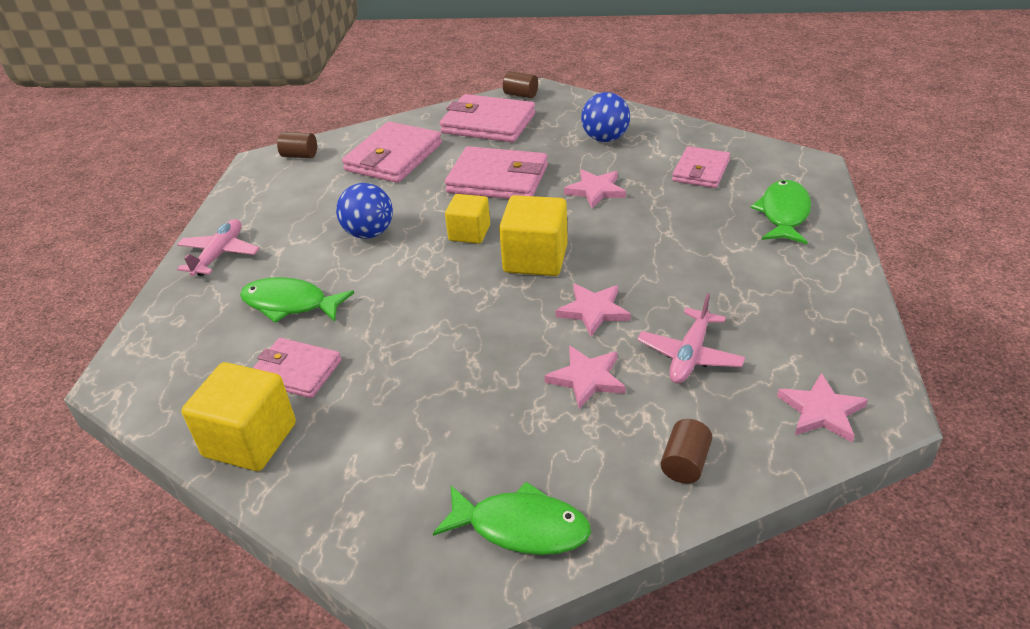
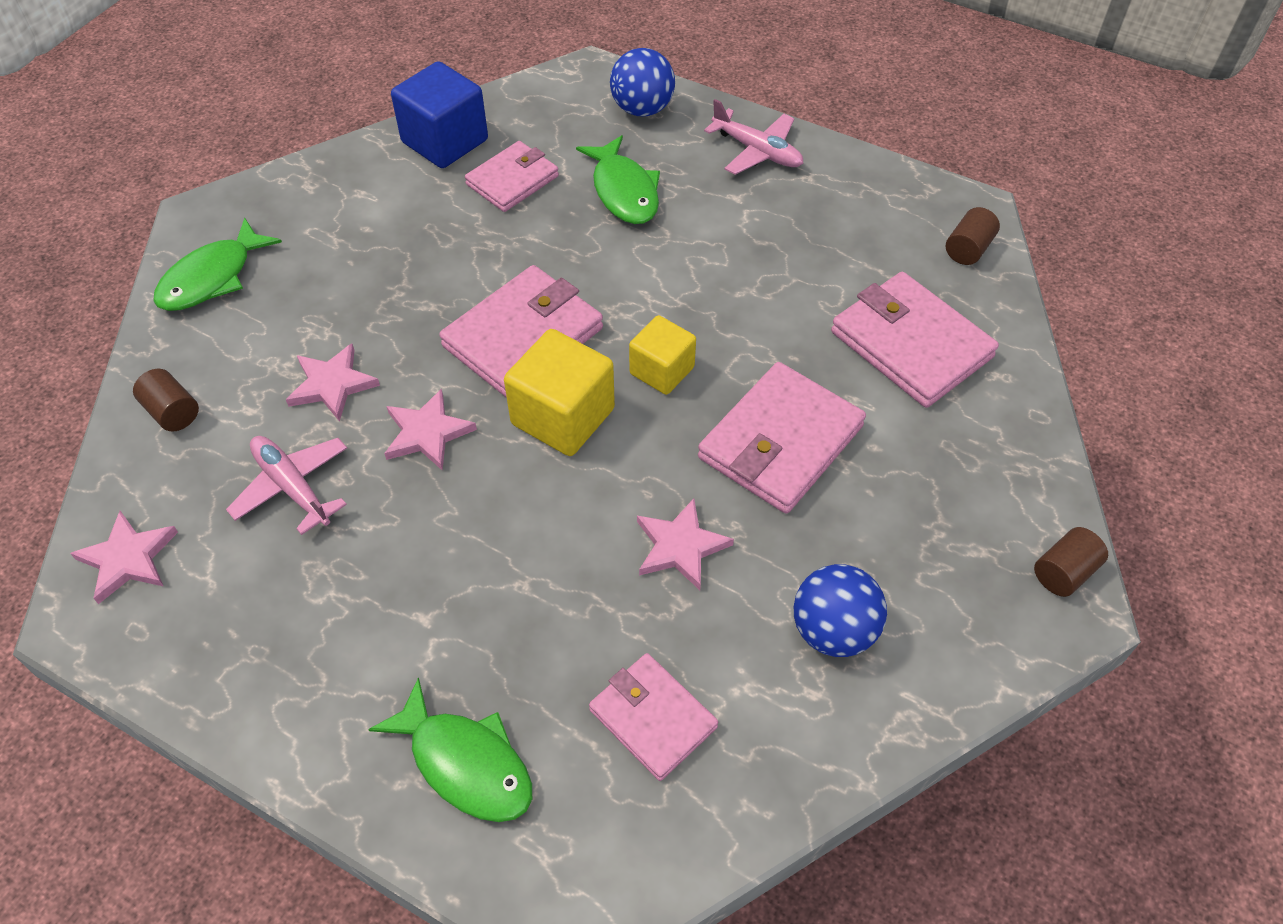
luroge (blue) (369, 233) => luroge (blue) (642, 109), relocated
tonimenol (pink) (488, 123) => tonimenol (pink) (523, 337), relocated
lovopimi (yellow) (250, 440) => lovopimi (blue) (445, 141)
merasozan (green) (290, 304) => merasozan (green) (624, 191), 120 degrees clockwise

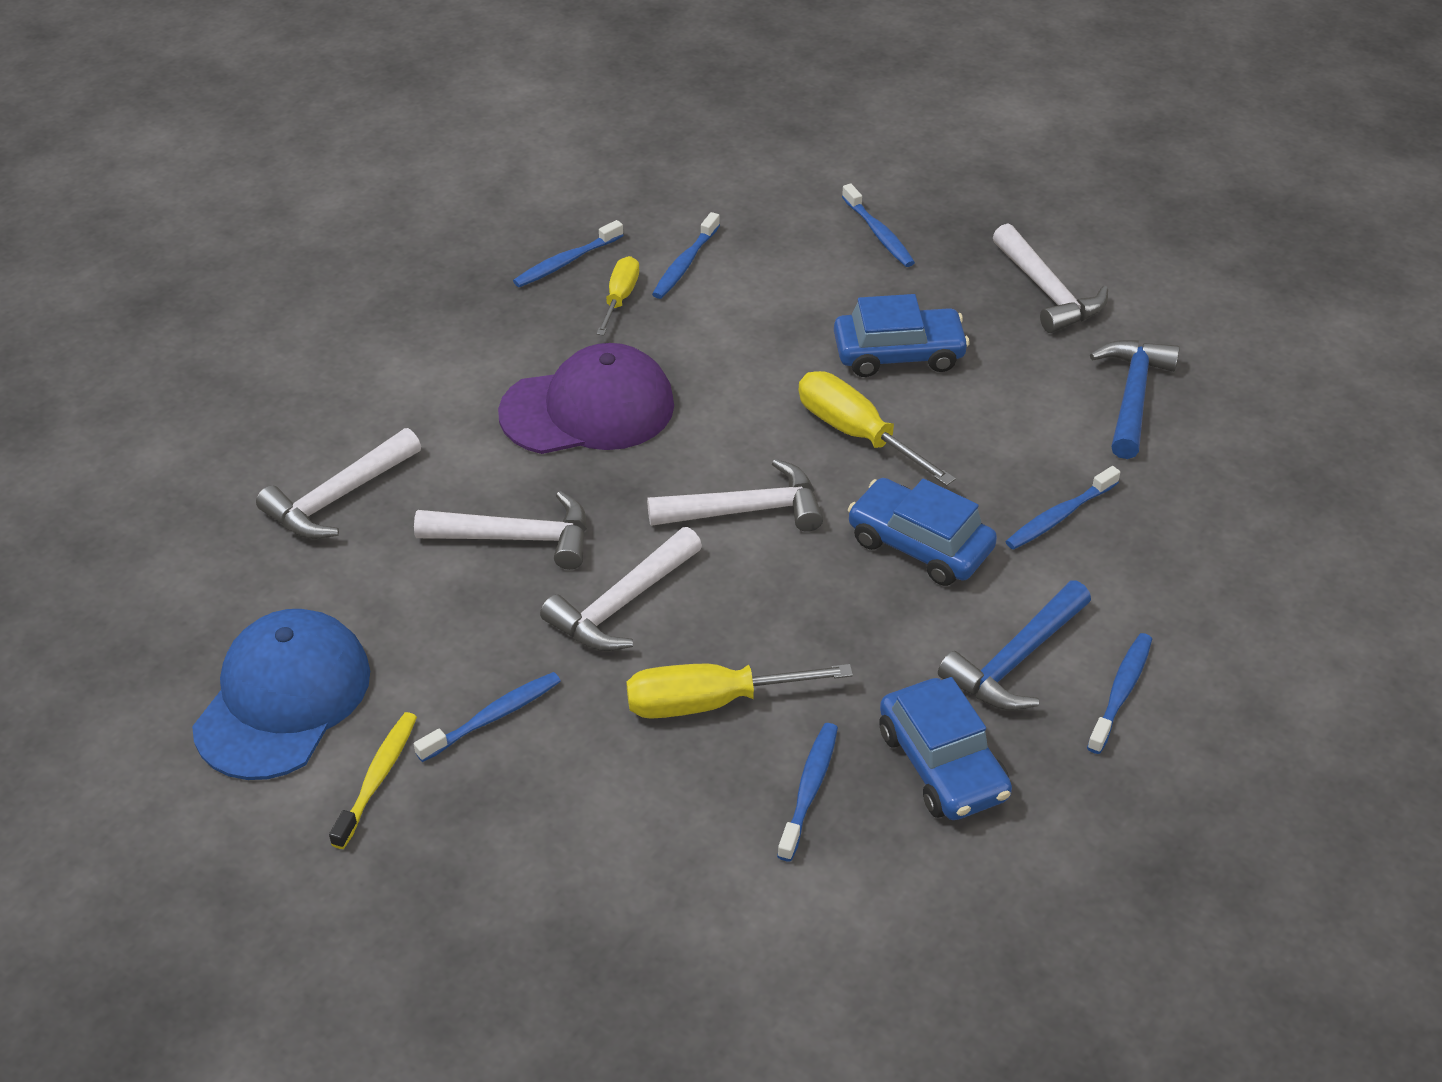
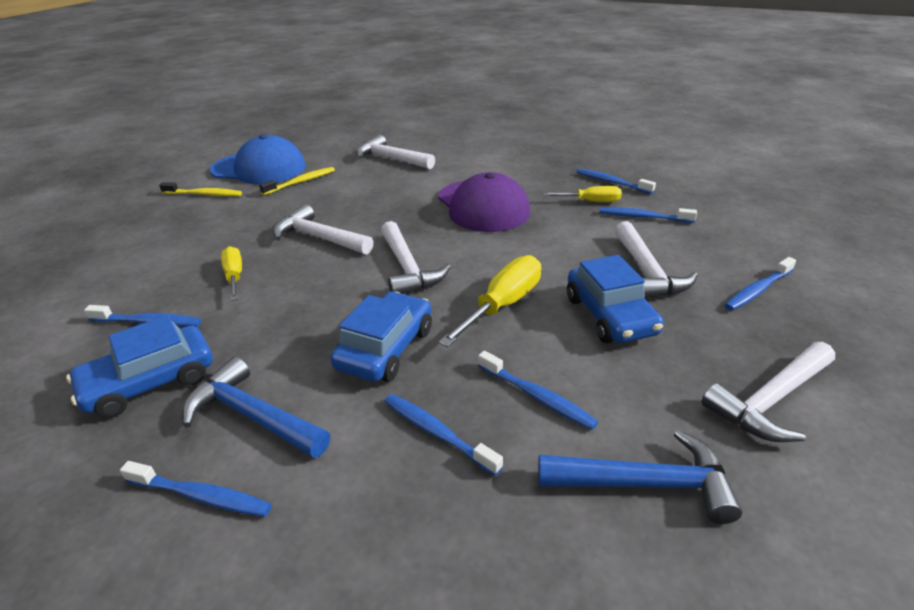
nothing => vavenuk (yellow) (301, 182)
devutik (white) (516, 538) => devutik (white) (647, 271), relocated
vavenuk (blue) (492, 717) => vavenuk (blue) (536, 396), relocated
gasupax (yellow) (710, 702) => gasupax (yellow) (234, 276), x0.63

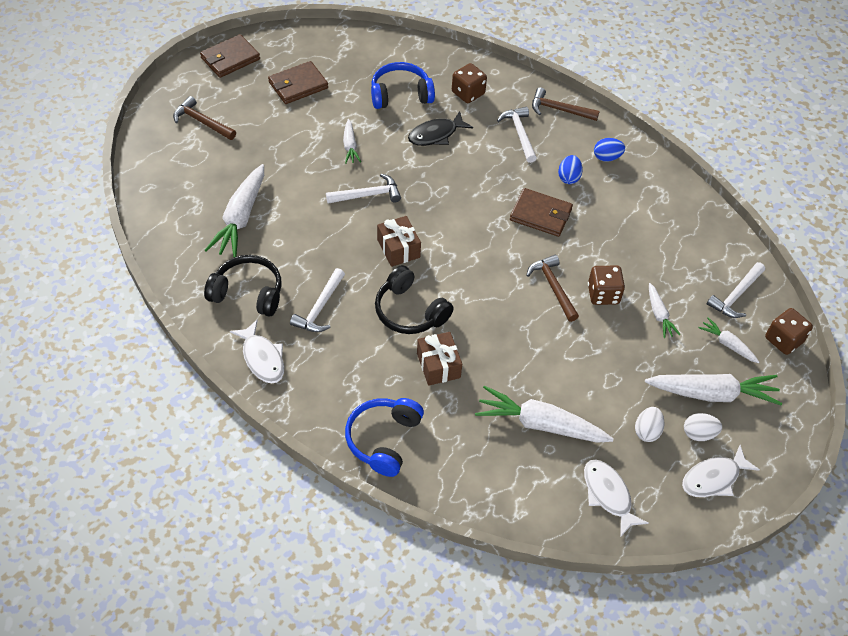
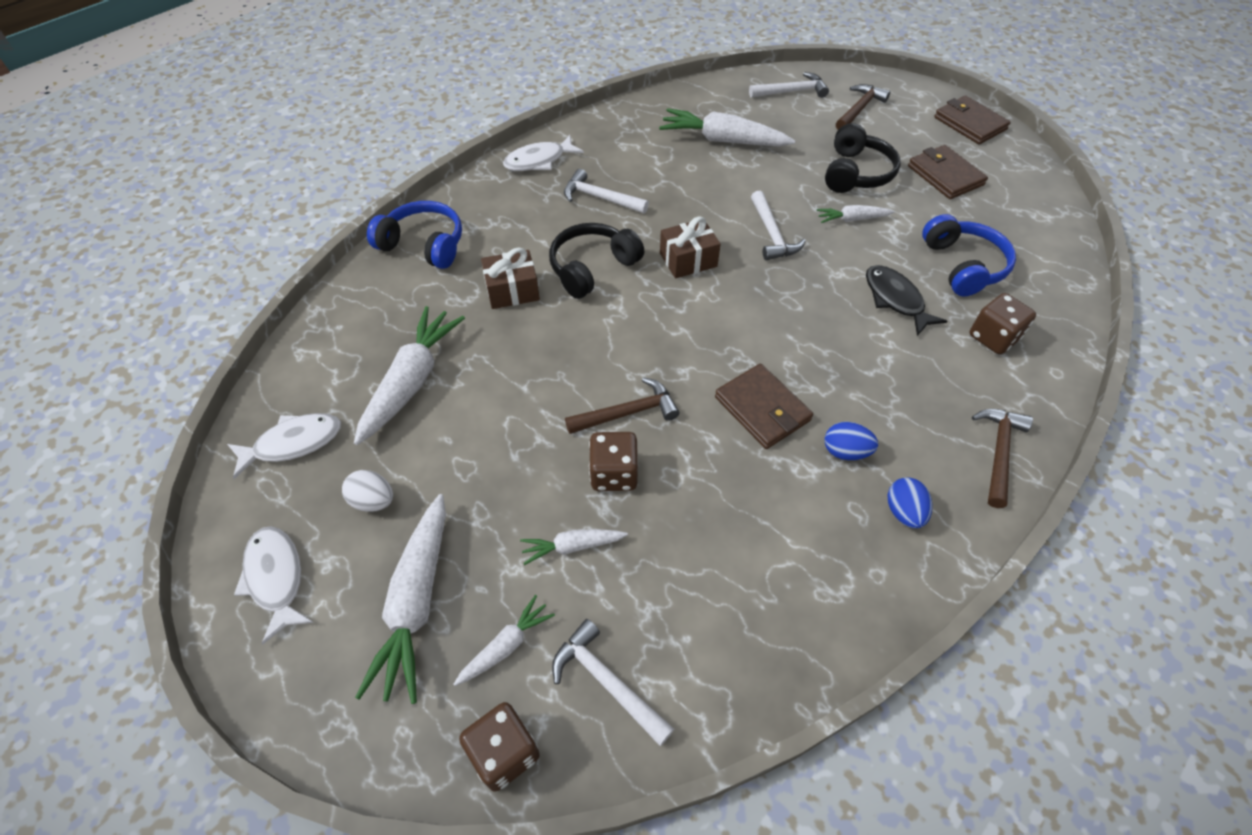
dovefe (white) (698, 434) => nothing
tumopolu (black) (248, 293) => tumopolu (black) (856, 173), relocated
devutik (white) (519, 134) => devutik (white) (791, 92), relocated
tonimenol (brown) (540, 215) => tonimenol (brown) (762, 409), 60 degrees counterclockwise

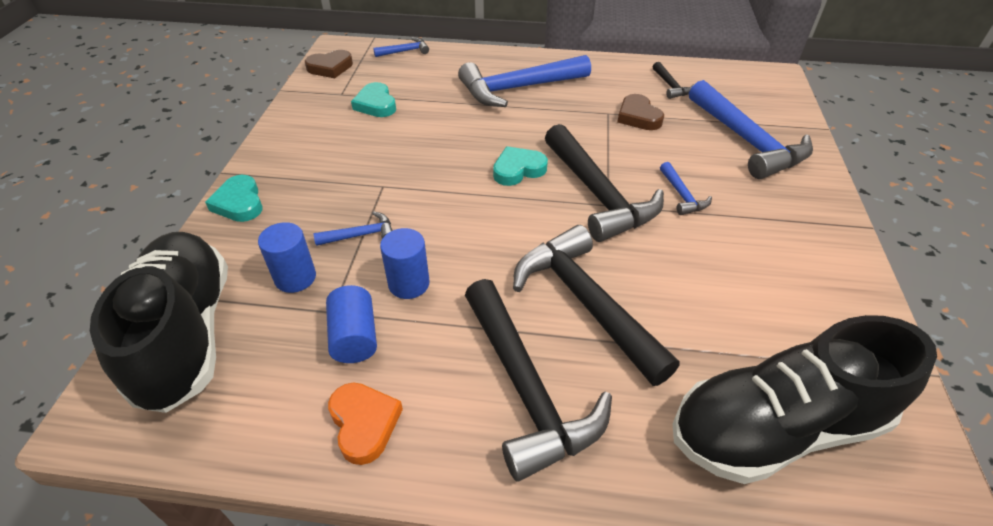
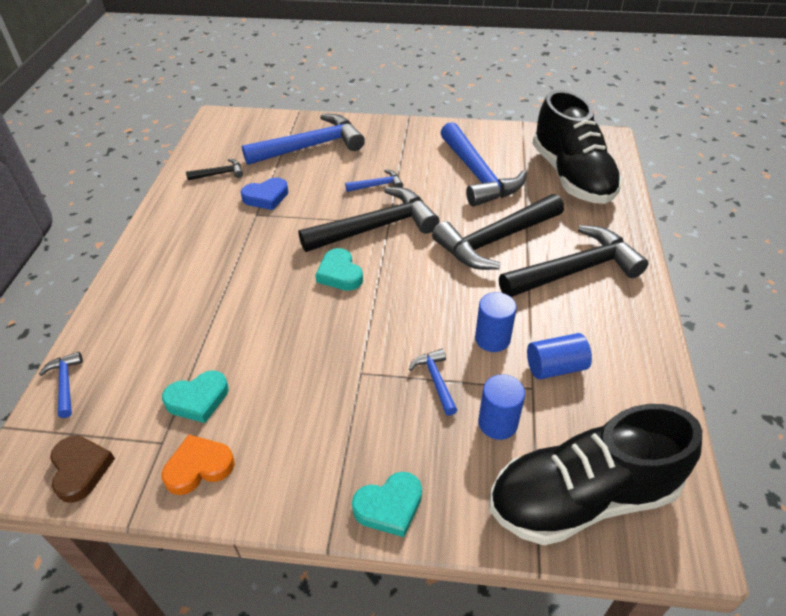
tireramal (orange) (364, 423) => tireramal (orange) (199, 467), relocated
devutik (blue) (517, 89) => devutik (blue) (478, 175), relocated
tireramal (brown) (638, 117) => tireramal (blue) (266, 197)

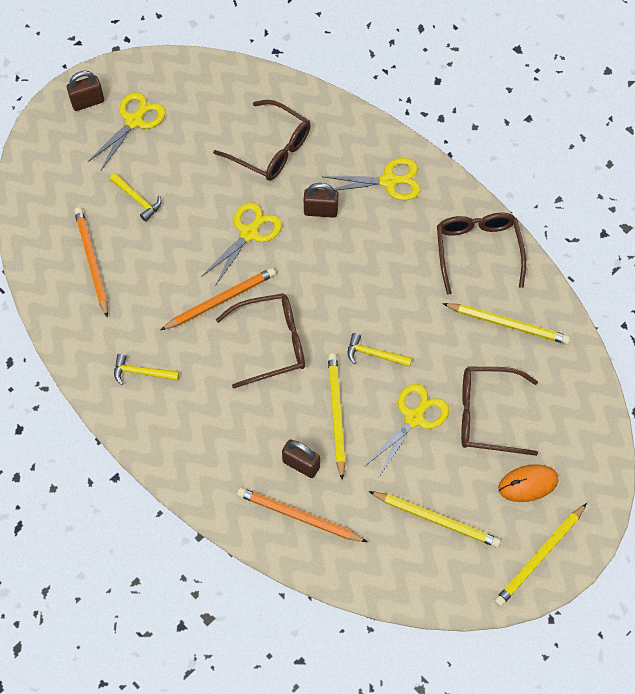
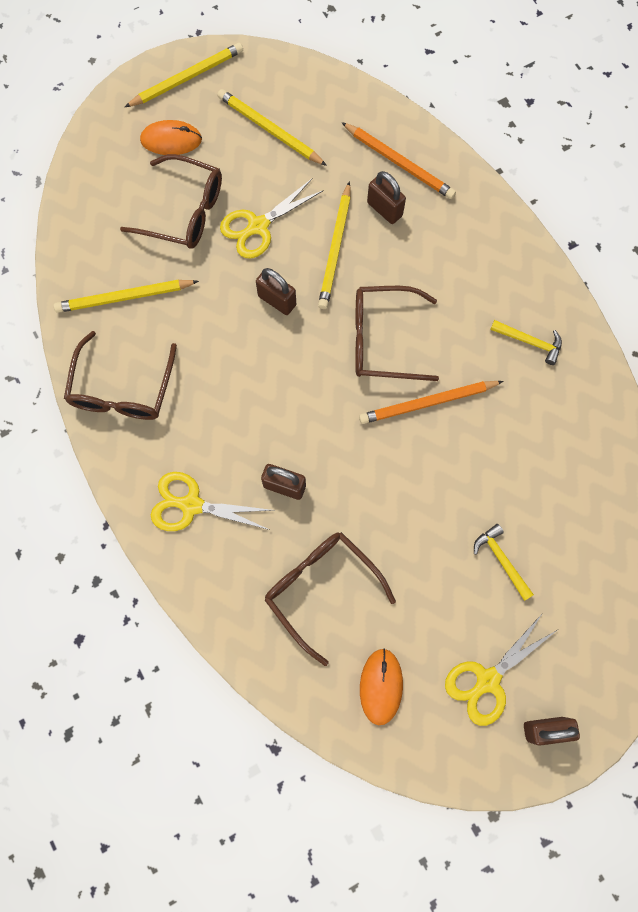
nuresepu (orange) (91, 261) => nothing
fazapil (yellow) (249, 233) => nothing
nothing => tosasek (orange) (381, 686)
devutik (yellow) (374, 354) => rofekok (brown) (277, 300)
nuresepu (yellow) (508, 324) => nuresepu (yellow) (124, 298), 45 degrees counterclockwise

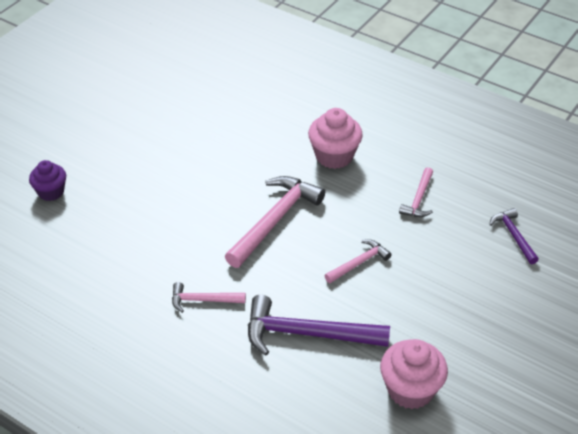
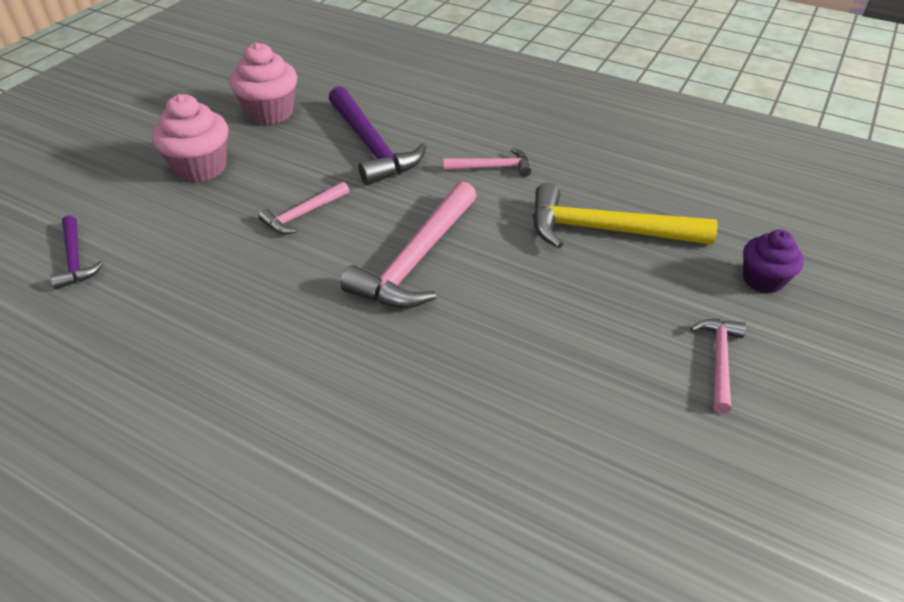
nothing => devutik (yellow) (606, 230)
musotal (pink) (334, 156) => musotal (pink) (201, 167), relocated
devutik (pink) (418, 199) => devutik (pink) (719, 360), relocated
devutik (purple) (307, 334) => devutik (purple) (371, 146), 60 degrees clockwise

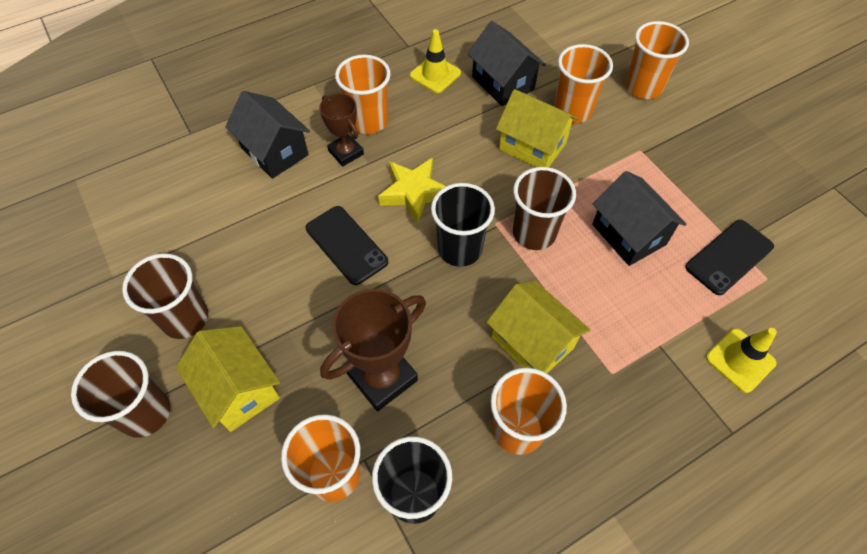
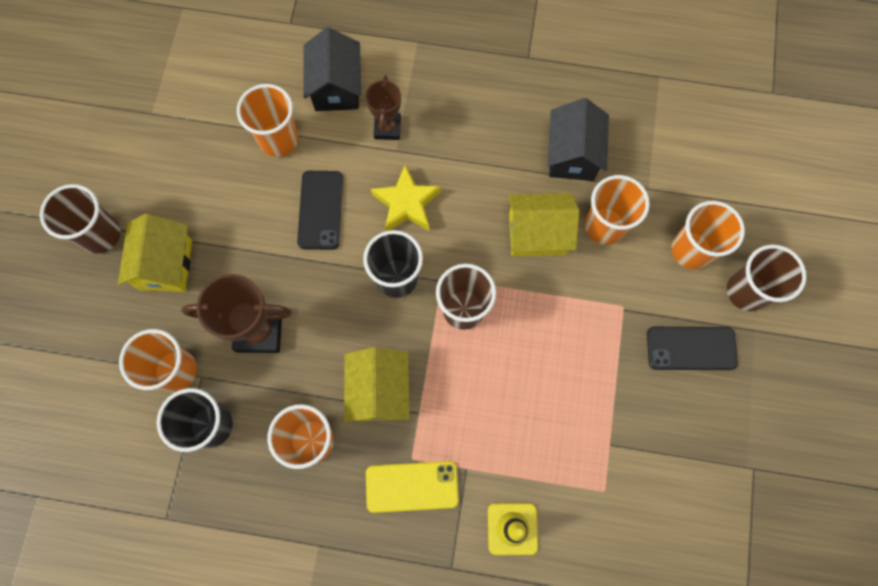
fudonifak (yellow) (435, 74) => nothing
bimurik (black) (629, 234) => nothing
nothing => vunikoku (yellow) (412, 486)
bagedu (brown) (185, 318) => bagedu (brown) (746, 291), relocated
bagedu (orange) (368, 121) => bagedu (orange) (279, 140), relocated
vunikoku (black) (729, 257) => vunikoku (black) (691, 348), relocated
bimurik (yellow) (532, 146) => bimurik (yellow) (537, 233), 75 degrees counterclockwise

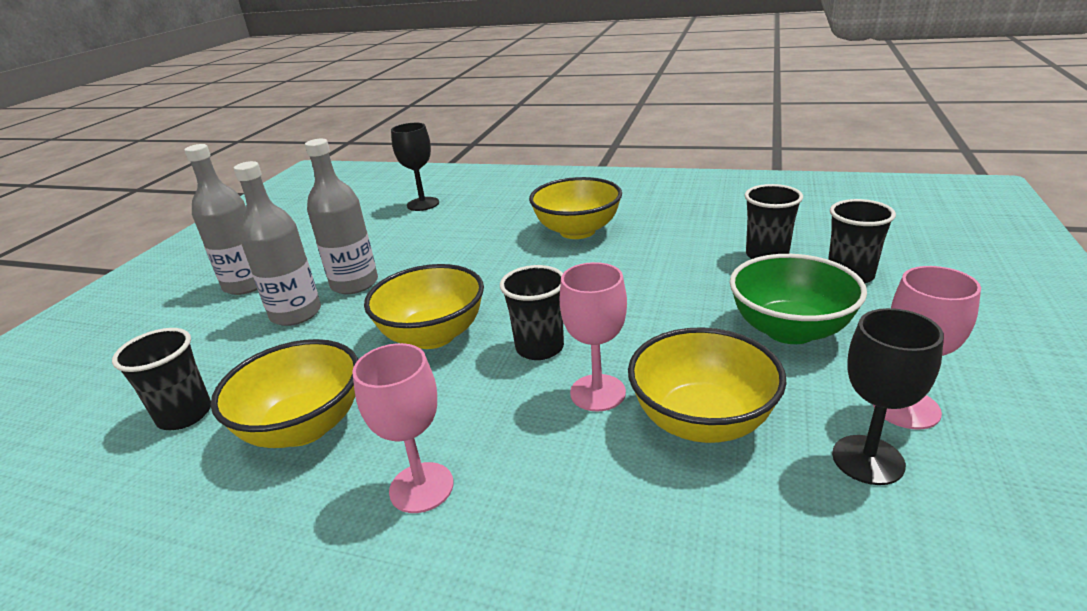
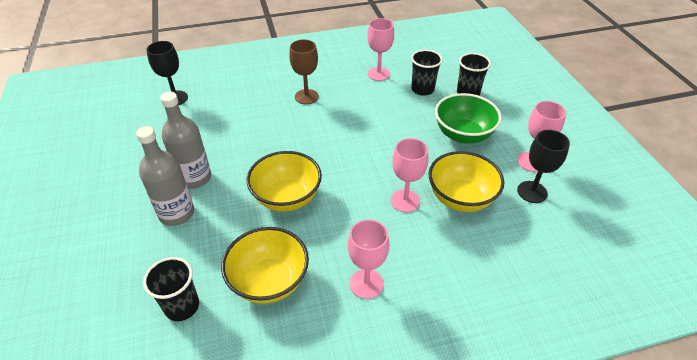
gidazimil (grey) (247, 284) => nothing
bagedu (black) (539, 348) => nothing
nothing => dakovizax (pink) (378, 74)
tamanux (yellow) (577, 231) => dakovizax (brown) (306, 97)

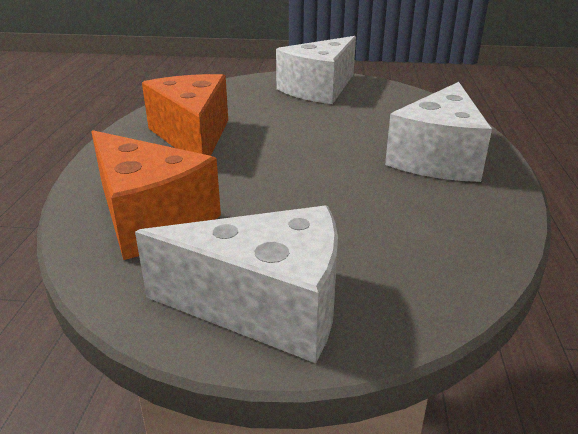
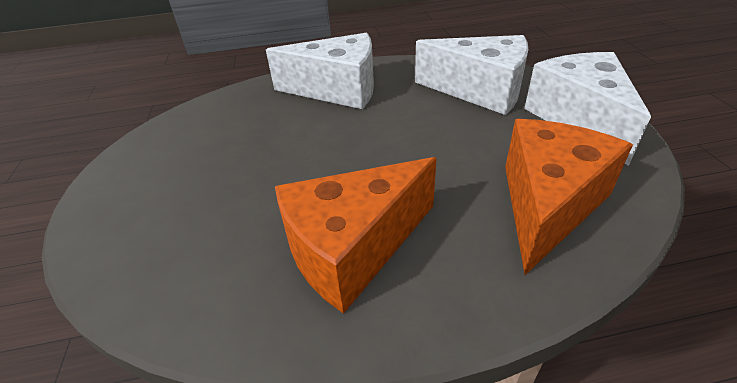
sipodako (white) (319, 89) => sipodako (white) (480, 91), relocated

